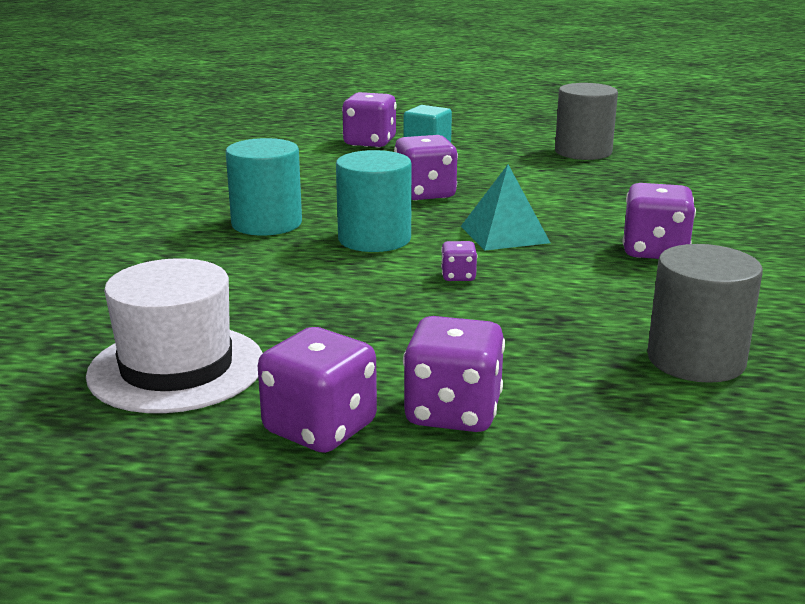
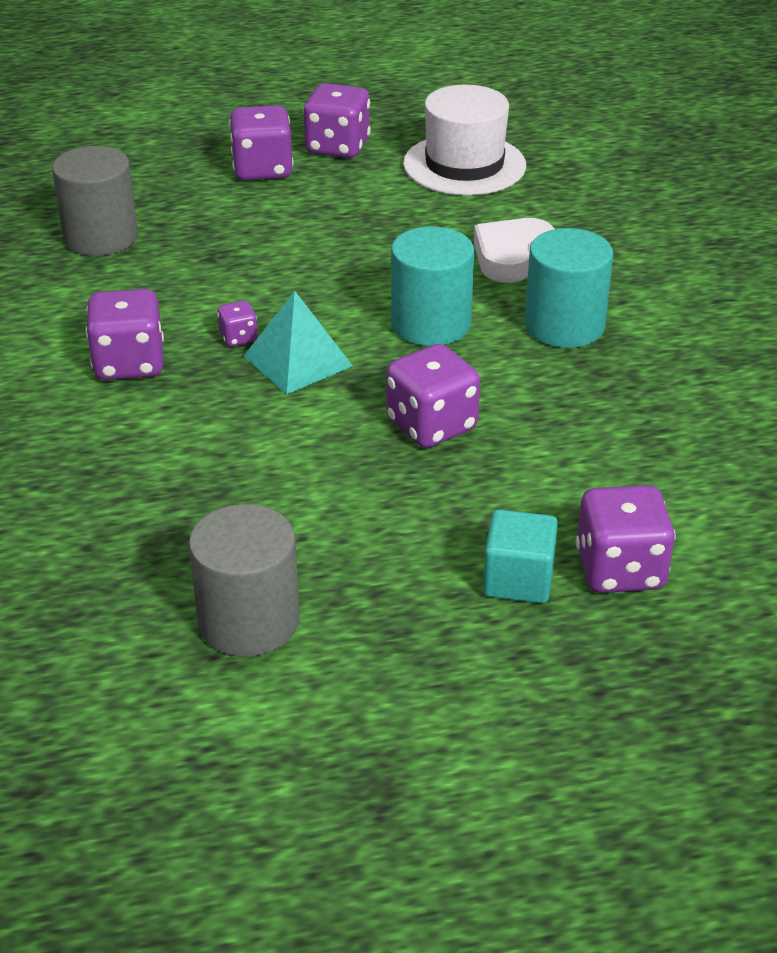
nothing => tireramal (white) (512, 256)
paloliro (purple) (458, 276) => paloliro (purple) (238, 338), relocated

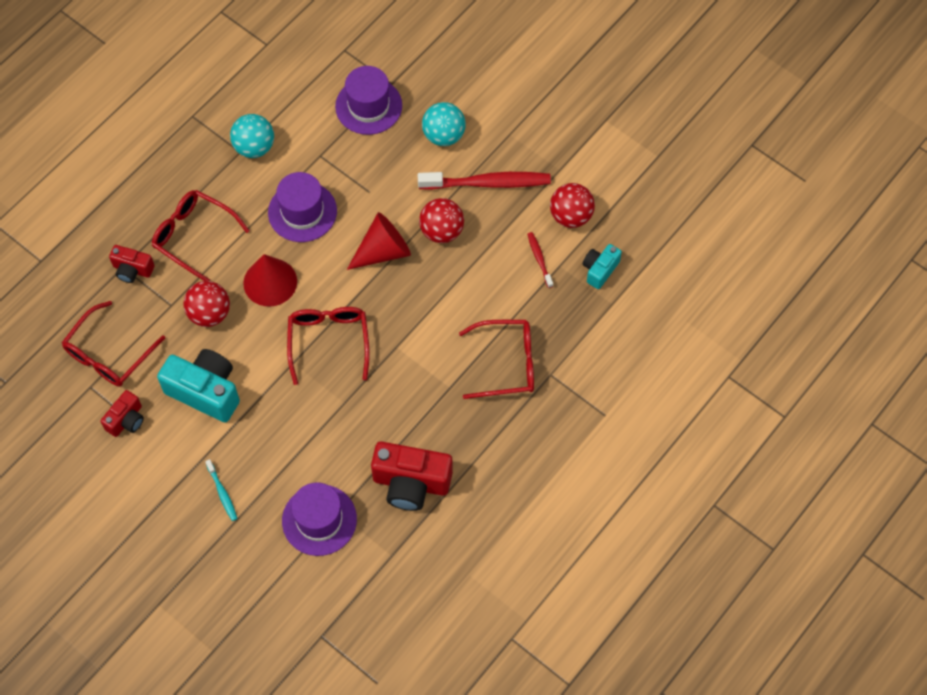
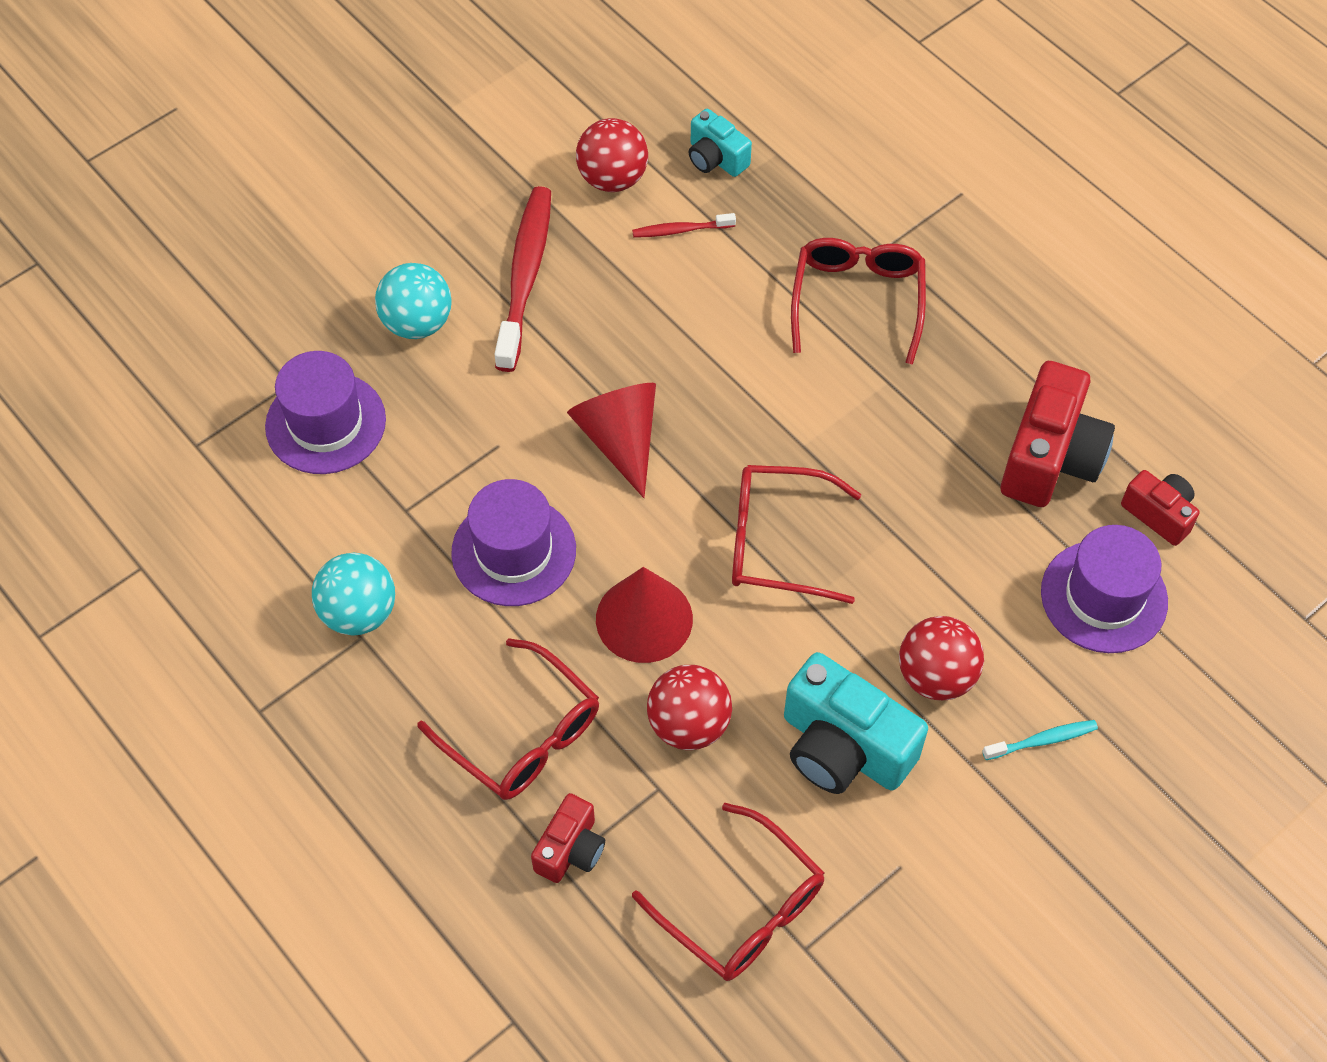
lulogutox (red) (126, 420) => lulogutox (red) (1159, 514), relocated
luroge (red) (441, 231) => luroge (red) (936, 676), relocated
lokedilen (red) (194, 236) => lokedilen (red) (522, 734), 90 degrees counterclockwise
lulogutox (turquoise) (205, 391) => lulogutox (turquoise) (843, 747), 90 degrees counterclockwise

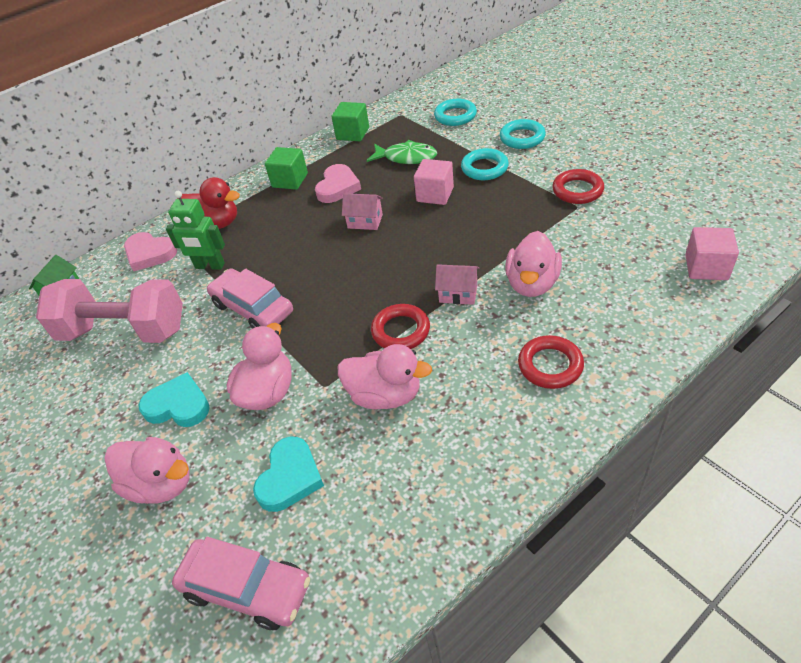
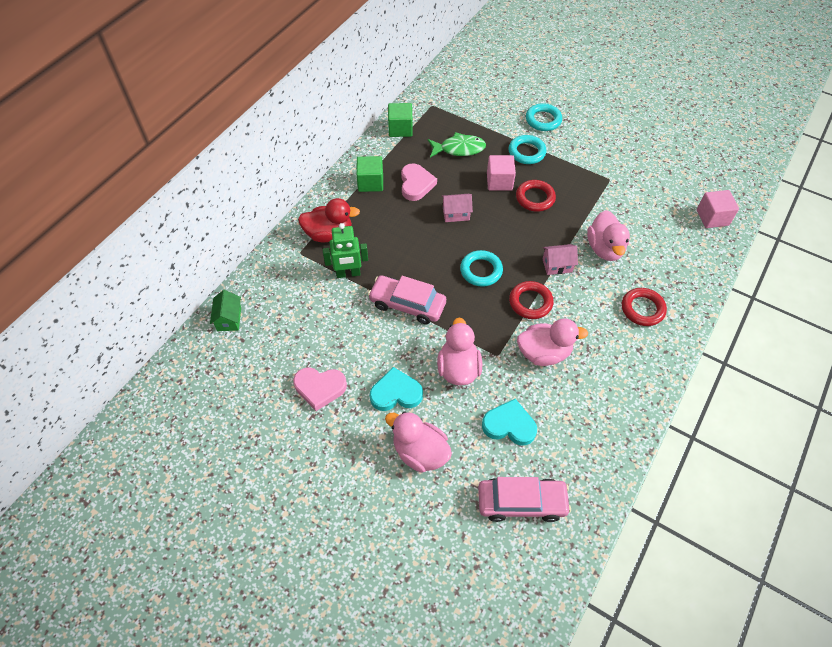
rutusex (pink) (124, 331) => nothing
tireramal (pink) (150, 254) => tireramal (pink) (320, 388), relocated
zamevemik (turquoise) (455, 116) => zamevemik (turquoise) (481, 270), relocated
zamevemik (red) (577, 190) => zamevemik (red) (535, 198), relocated
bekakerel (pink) (161, 484) => bekakerel (pink) (420, 452), 150 degrees counterclockwise
tireramal (turquoise) (290, 477) => tireramal (turquoise) (509, 425), 75 degrees counterclockwise

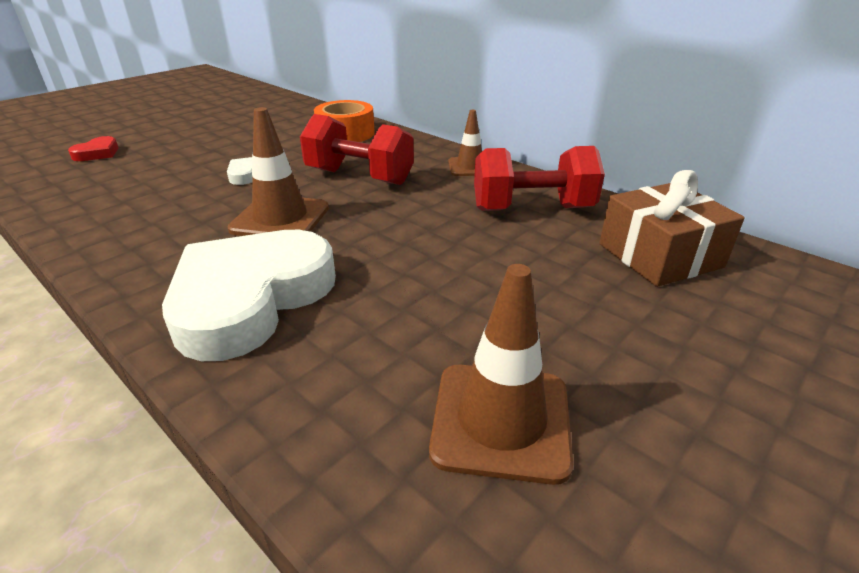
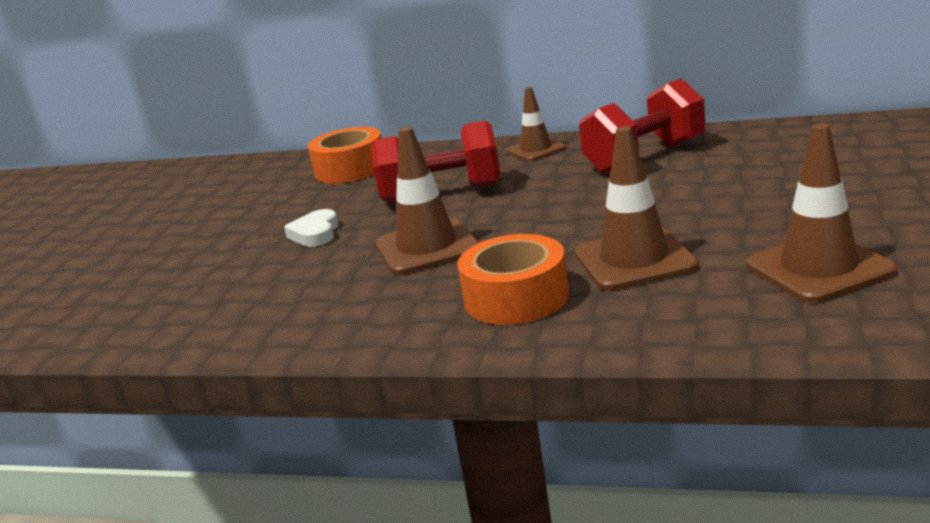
tireramal (red) (97, 153) => nothing
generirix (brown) (659, 255) => nothing
nothing => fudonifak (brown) (634, 260)
tireramal (white) (251, 299) => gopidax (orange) (516, 298)

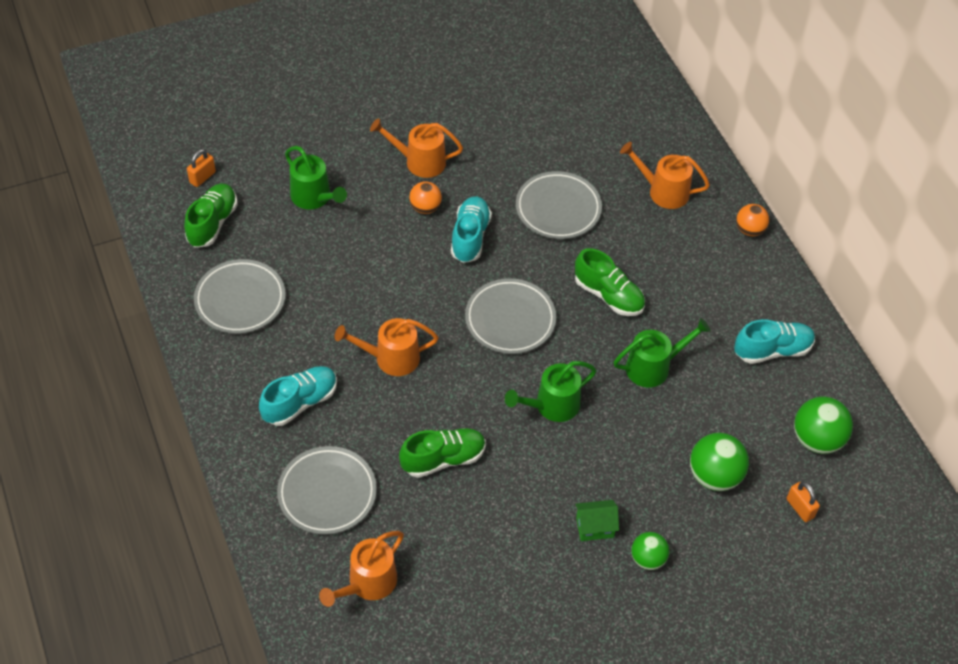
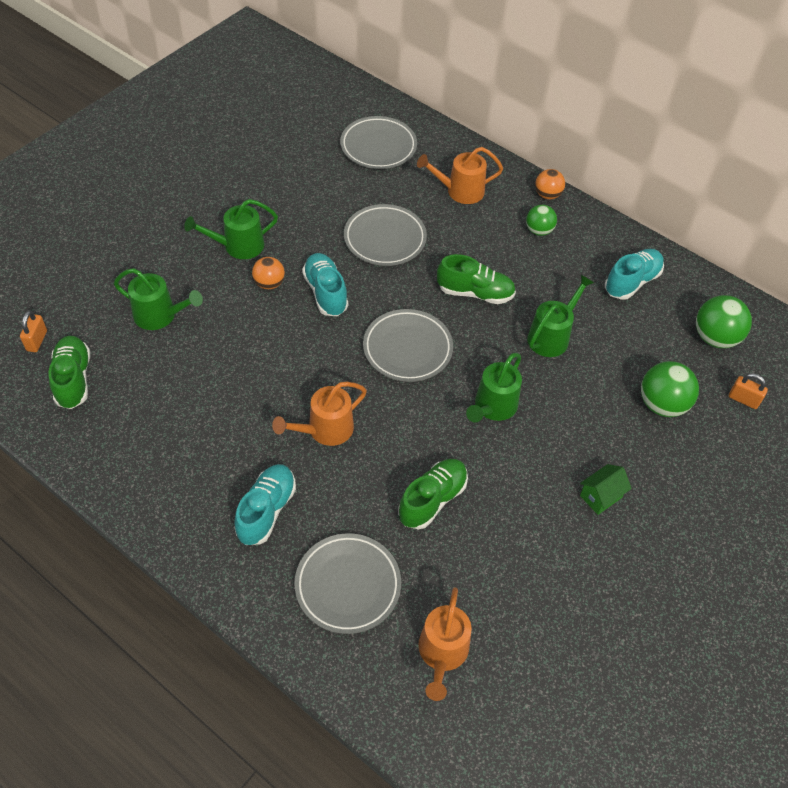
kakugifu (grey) (240, 300) => kakugifu (grey) (378, 146), relocated
luroge (green) (648, 559) => luroge (green) (539, 231), relocated
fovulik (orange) (419, 161) => fovulik (green) (238, 246)

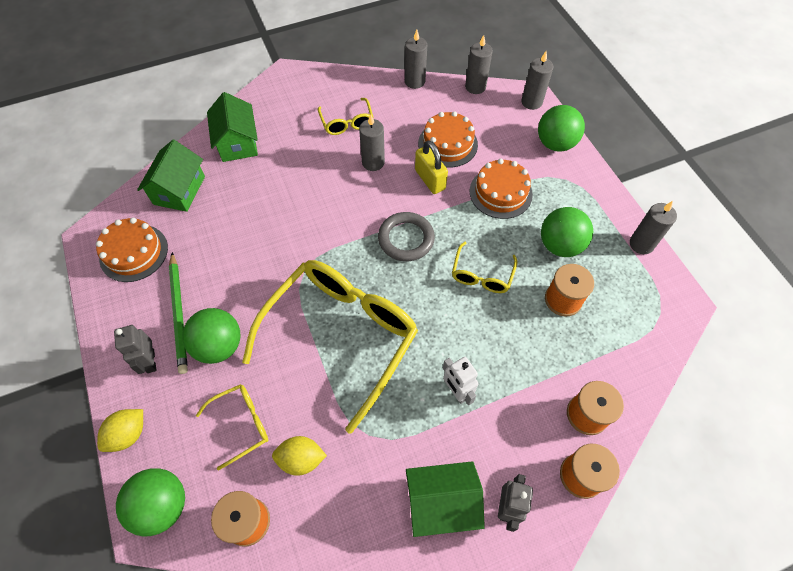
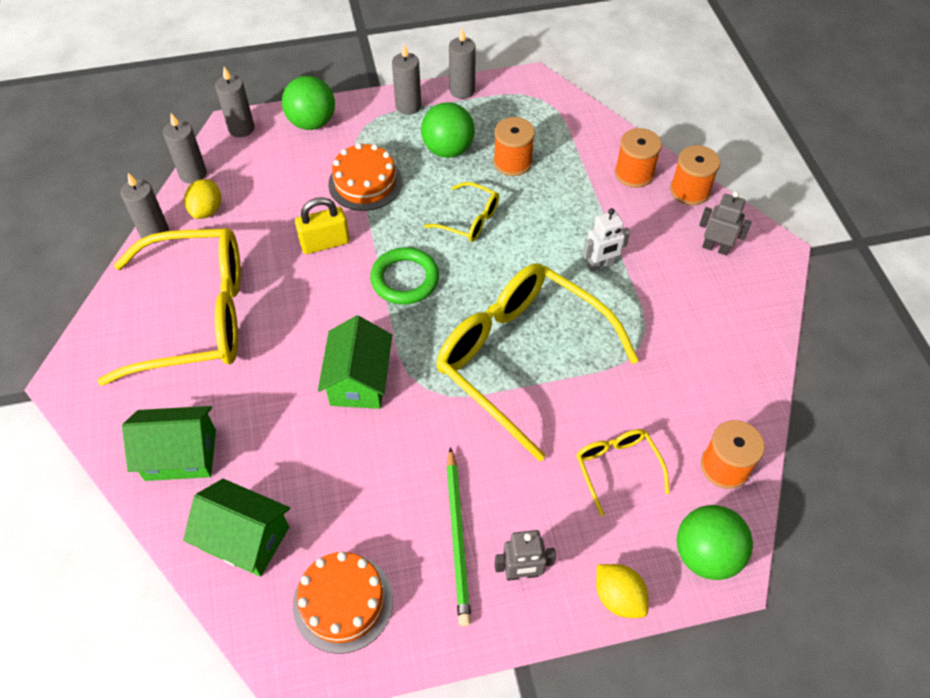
luroge (green) (219, 346) => nothing
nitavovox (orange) (447, 144) => nothing
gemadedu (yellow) (301, 459) => gemadedu (yellow) (207, 210), relocated
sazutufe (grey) (373, 162) => sazutufe (grey) (408, 106), relocated
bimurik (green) (441, 502) => bimurik (green) (359, 380), relocated
zamevemik (grey) (406, 239) => zamevemik (green) (405, 279)
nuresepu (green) (179, 314) => nuresepu (green) (458, 537), 90 degrees clockwise
lokedilen (yellow) (347, 123) => lokedilen (yellow) (197, 316), x2.24

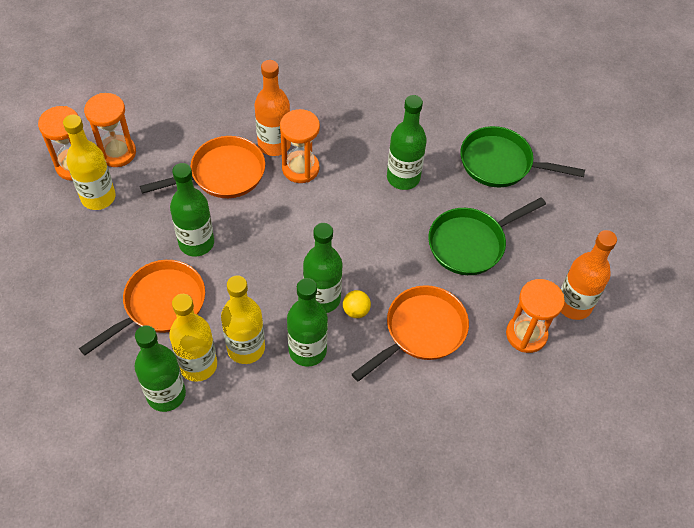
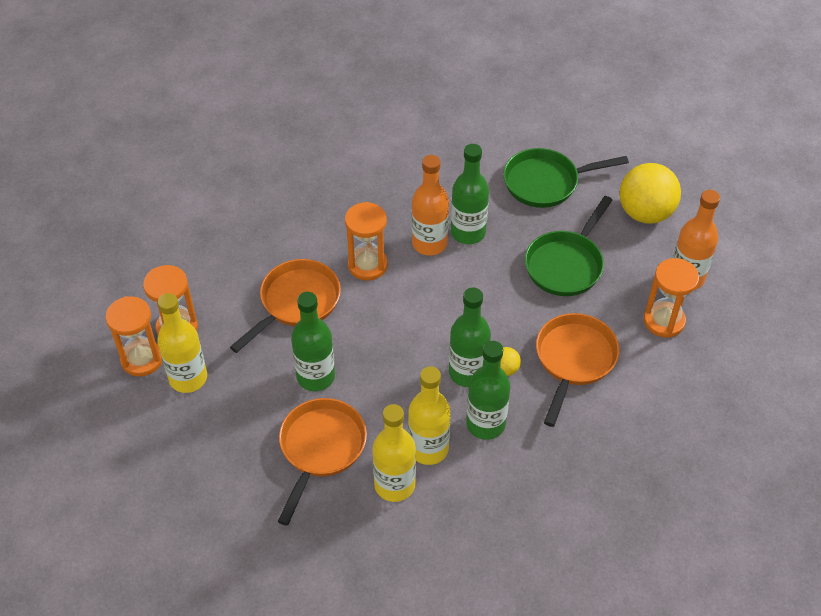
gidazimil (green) (166, 394) => nothing
nothing => luroge (yellow) (645, 213)
gidazimil (orange) (274, 144) => gidazimil (orange) (429, 243), relocated

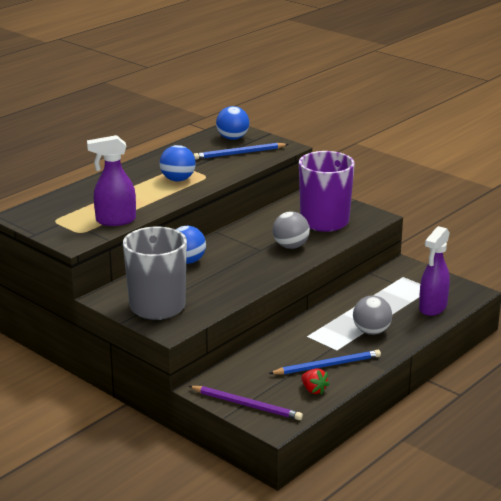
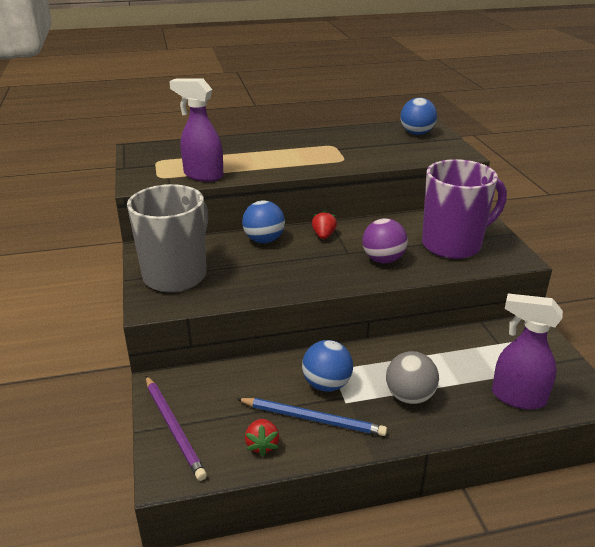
nuresepu (blue) (239, 153) => nothing
nothing => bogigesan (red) (323, 235)
luroge (blue) (178, 179) => luroge (blue) (326, 384), relocated
luroge (grey) (290, 246) => luroge (purple) (383, 260)
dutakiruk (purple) (432, 308) => dutakiruk (purple) (517, 397), 45 degrees clockwise

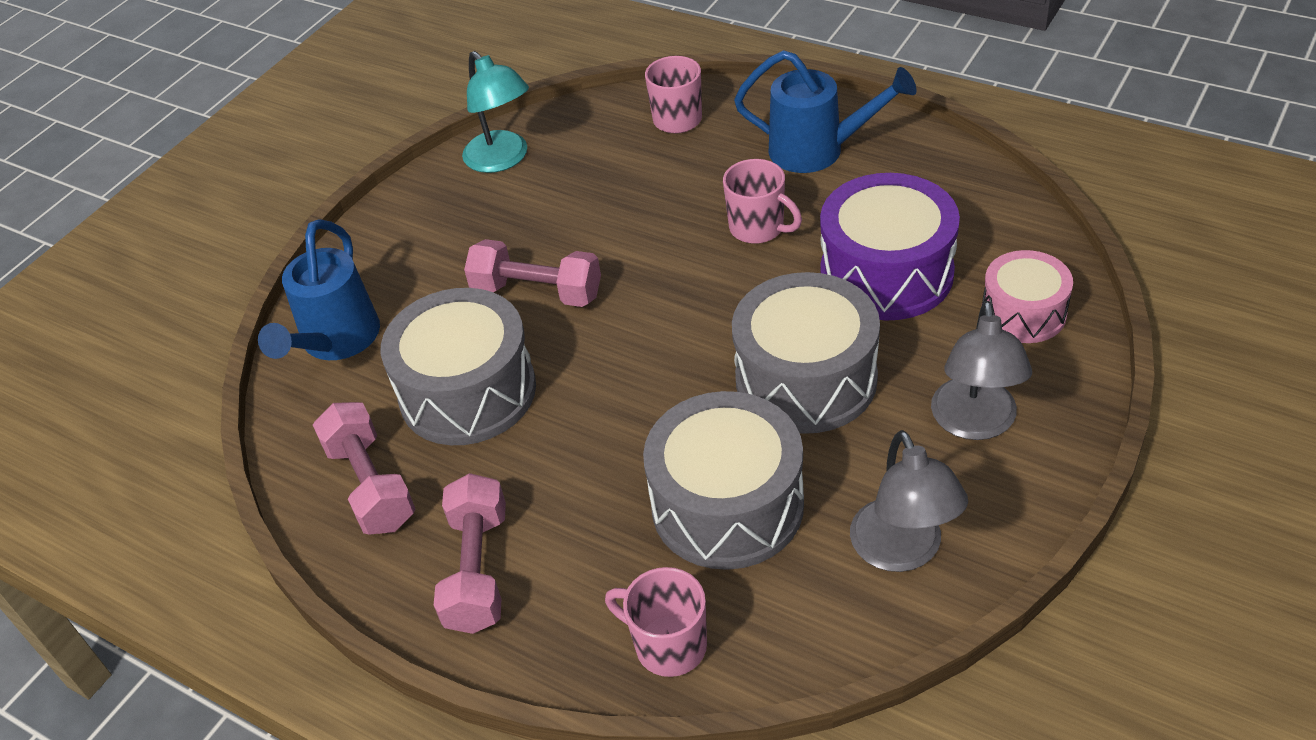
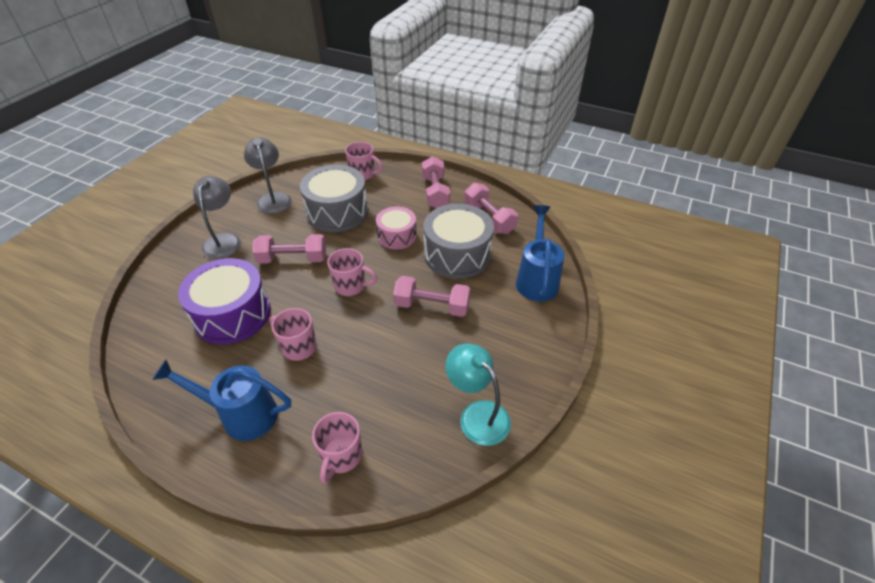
nothing => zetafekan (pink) (351, 286)
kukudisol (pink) (1023, 313) => kukudisol (pink) (397, 236), relocated
kukudisol (grey) (806, 379) => rutusex (pink) (293, 259)

